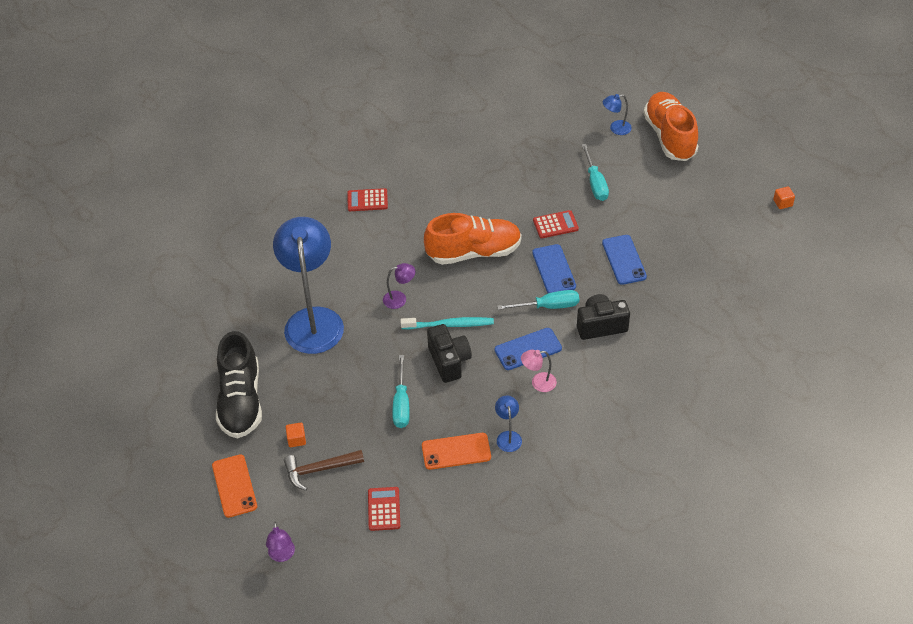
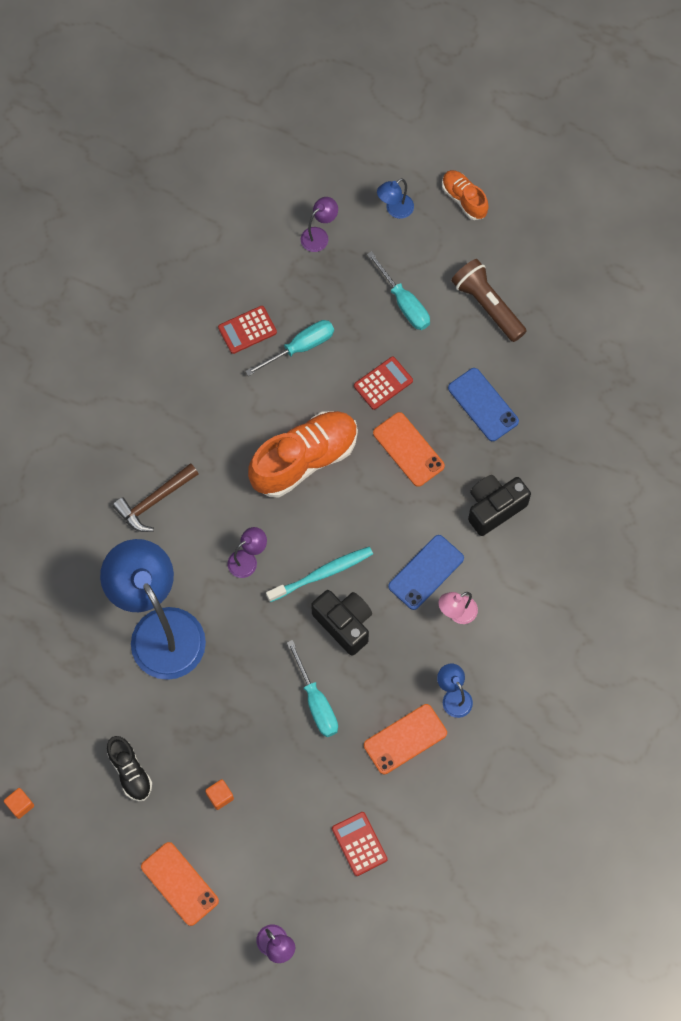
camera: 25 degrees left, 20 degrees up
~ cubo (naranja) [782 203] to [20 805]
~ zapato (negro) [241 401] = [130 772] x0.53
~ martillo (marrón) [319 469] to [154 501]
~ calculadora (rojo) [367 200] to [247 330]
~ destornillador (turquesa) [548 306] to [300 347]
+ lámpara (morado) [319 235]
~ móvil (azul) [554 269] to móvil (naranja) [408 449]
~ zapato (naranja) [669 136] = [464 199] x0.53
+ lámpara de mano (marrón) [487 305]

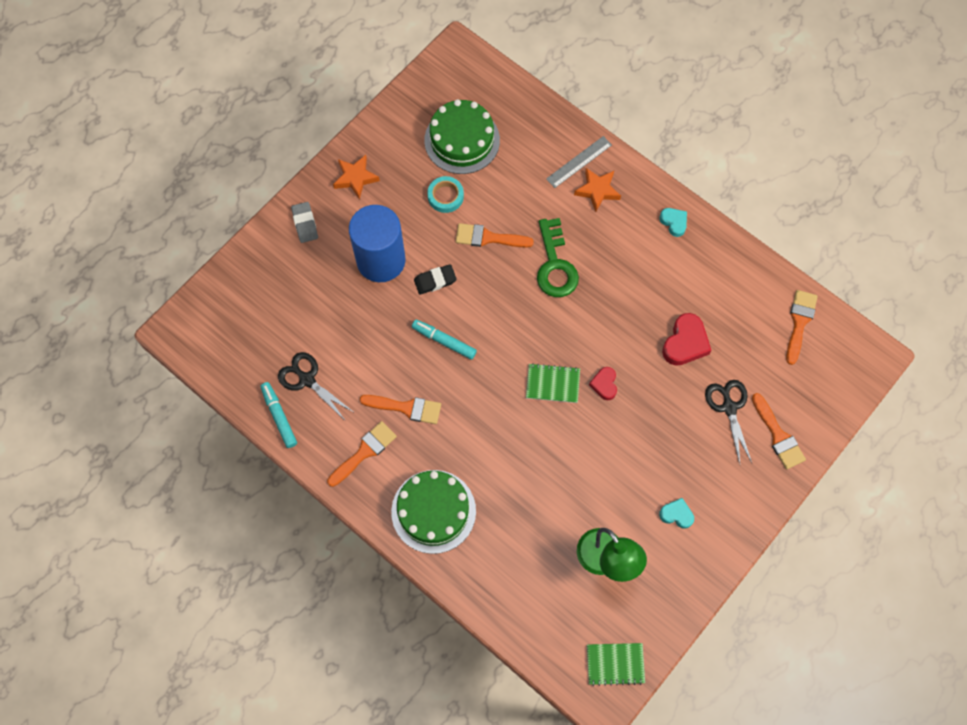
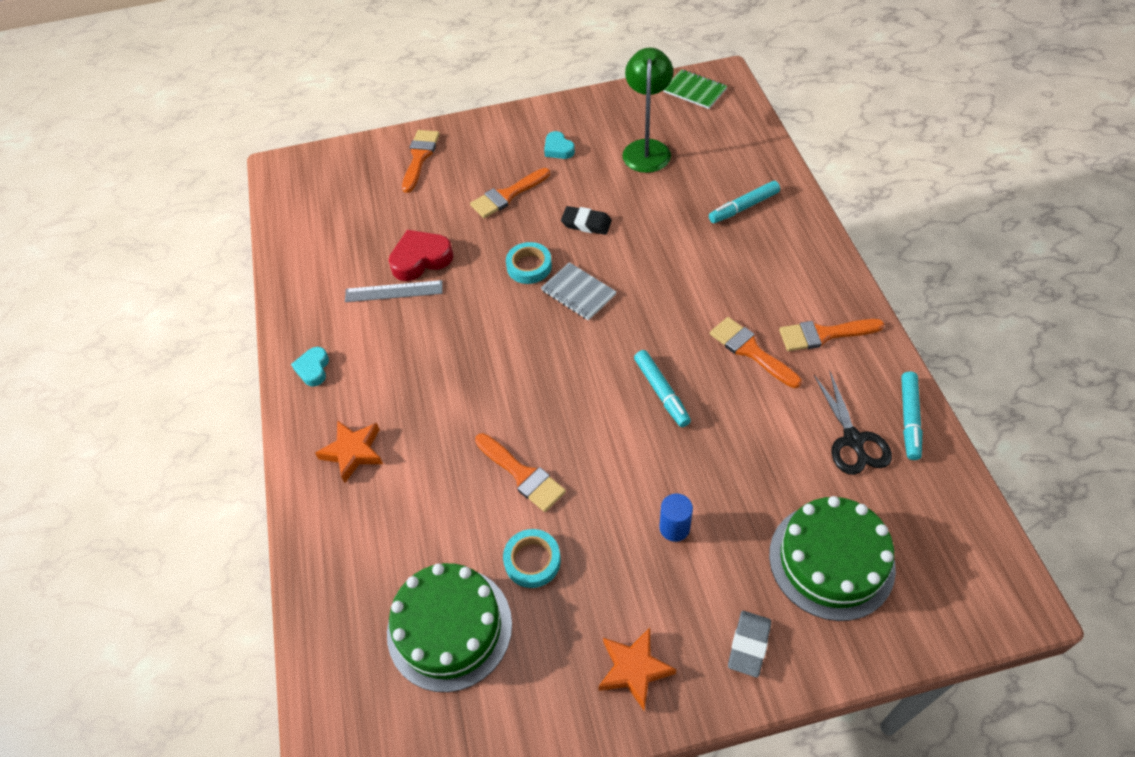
camera: 140 degrees left, 15 degrees down
~ regla (gris) [579 162] to [394 291]
~ pincel (naranja) [799 322] to [507 195]
~ corazón (rojo) [604 384] to cinta adhesiva (turquesa) [529 266]
~ cuaderno (verde) [552 384] to cuaderno (gris) [578 292]
~ goma de borrar (negro) [435 281] to [586 223]
~ cilindro (azul) [381 260] = [674 528] x0.41
+ rotulador (turquesa) [743 207]
~ tarta (verde) [433 511] to [831 560]
- llave (verde) [555 265]
- tijeras (negro) [729 407]

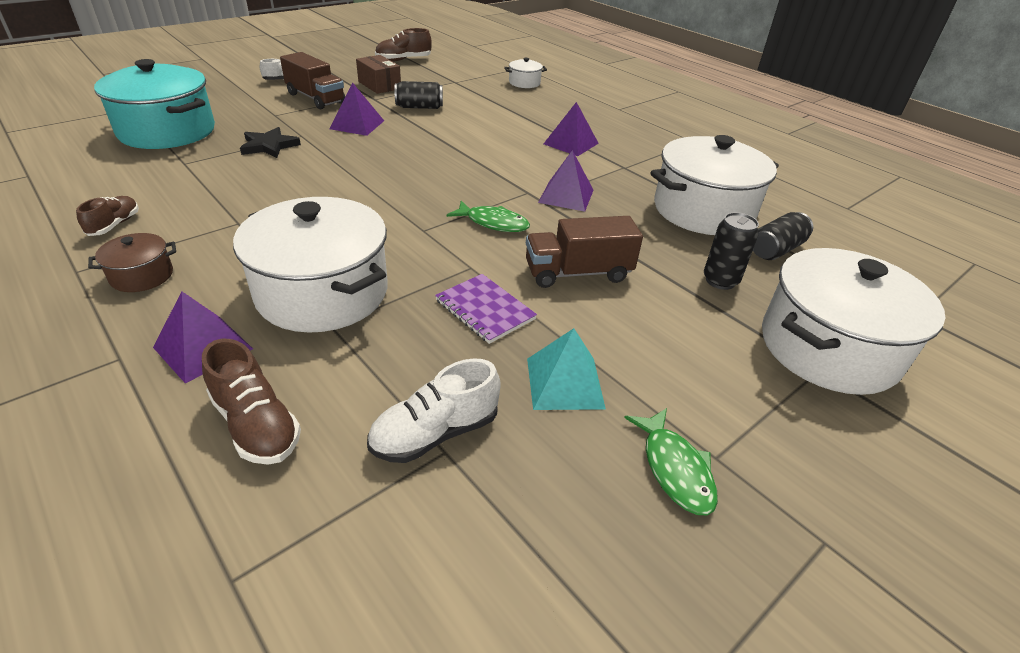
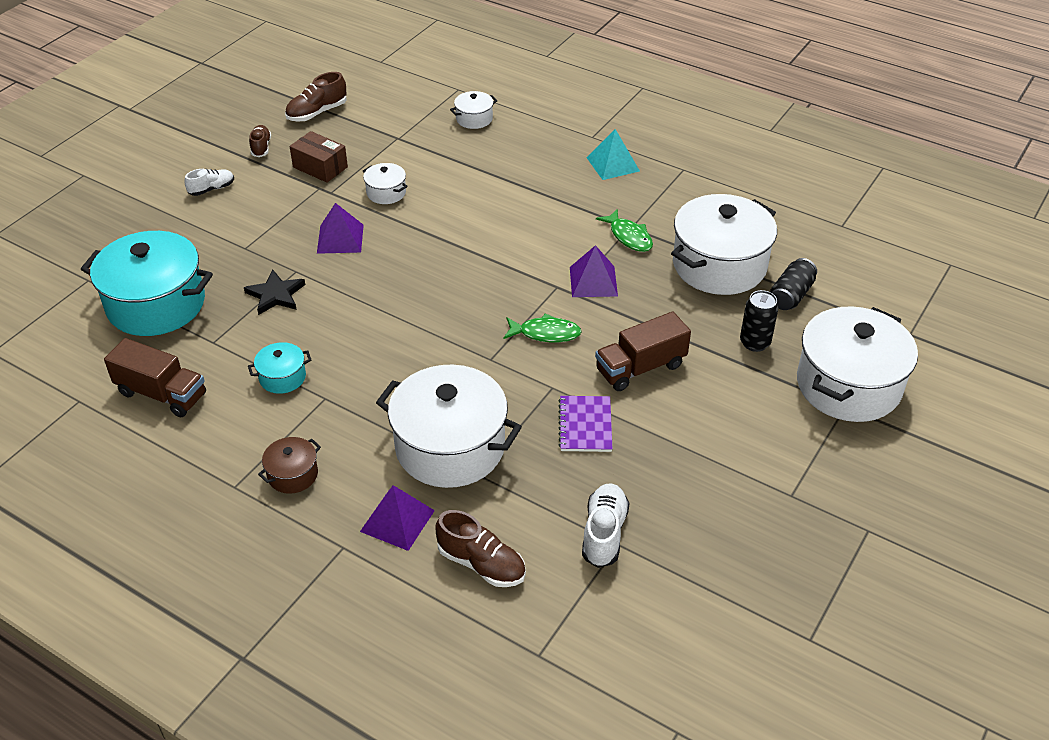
camera: 15 degrees left, 5 degrees up
~ camión (marrón) [315 98] to [162 394]
+ olla (turquesa) [282 377]
~ zapato (marrón) [114 225] to [261 147]
~ lata (negro) [419 107] to olla (blanco) [386 193]
~ cuaderno (morado) [485 310] = [585 425] 60 degrees clockwise
~ zapato (blanco) [435 433] = [604 533] 150 degrees clockwise
~ pirámide (turquesa) [565 382] to [613 164]
~ pez (verde) [675 469] to [629 237]
- pirámide (morado) [571 143]

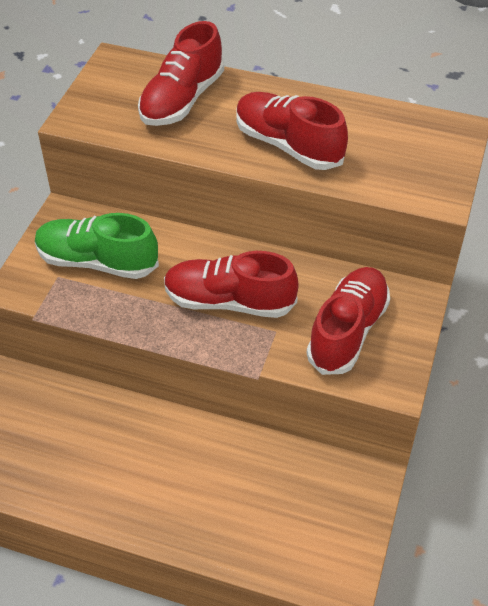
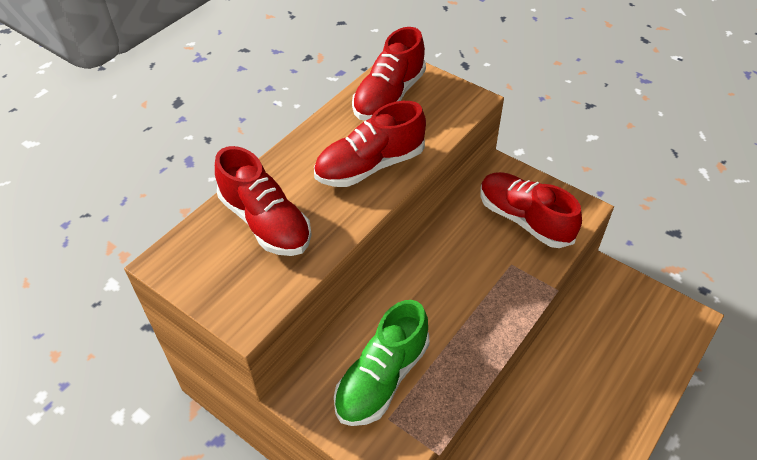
camera: 70 degrees left, 0 degrees up
~ zapato (rojo) [229 302] to [389 96]

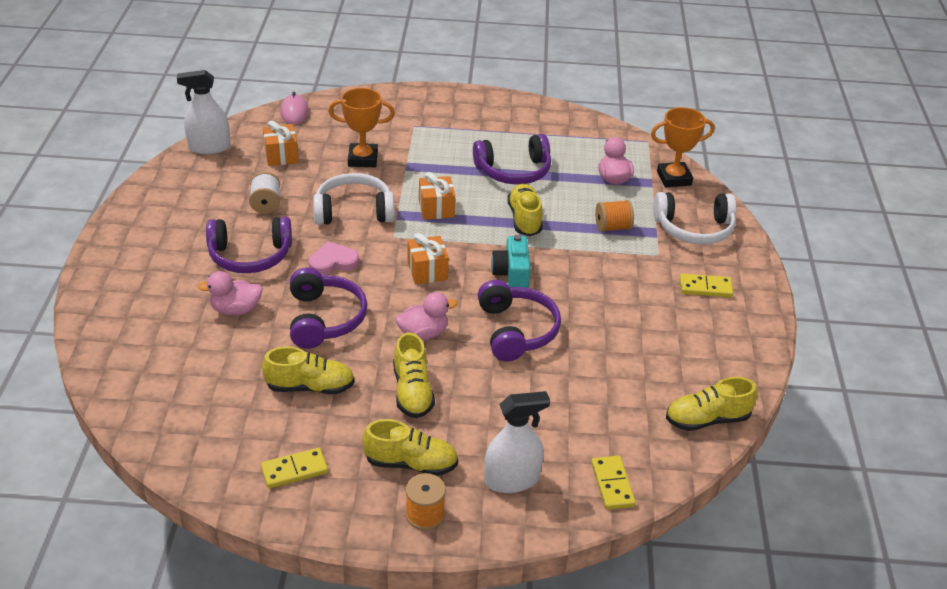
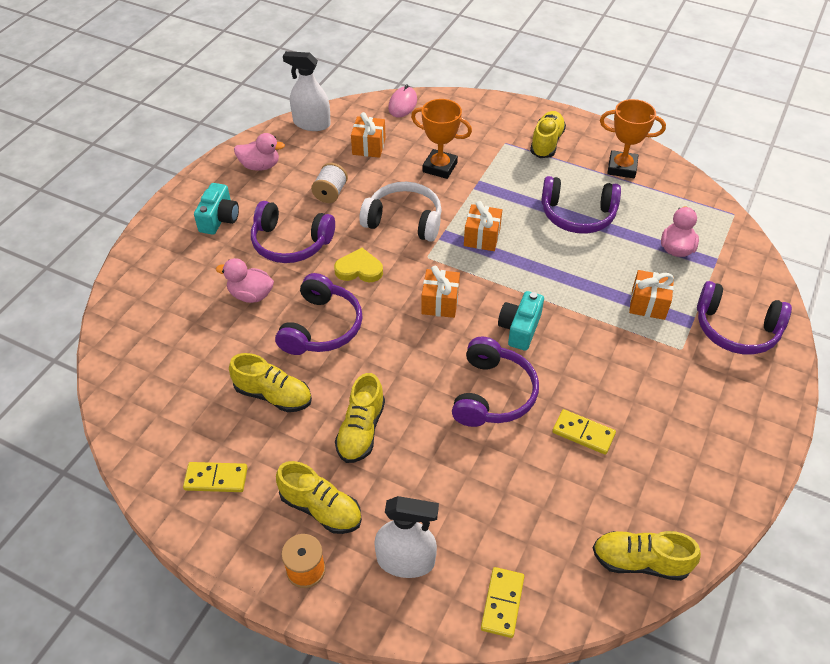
camera: 25 degrees right, 10 degrees up
+ cámara (turquesa) [219 219]
~ pato (rosa) [423 334] to [260 166]
~ corazón (rosa) [333 262] to corazón (amarillo) [359 269]
~ zapato (amarillo) [524 219] to [546 143]
~ ficha de dominó (amarillo) [705 287] to [583 433]
~ trofeo (naranja) [674 178] to [622 168]
~ carrete (naranja) [612 227] to regalo (naranja) [648 304]
~ auriculares (blanco) [694 229] to auriculares (morado) [736 329]

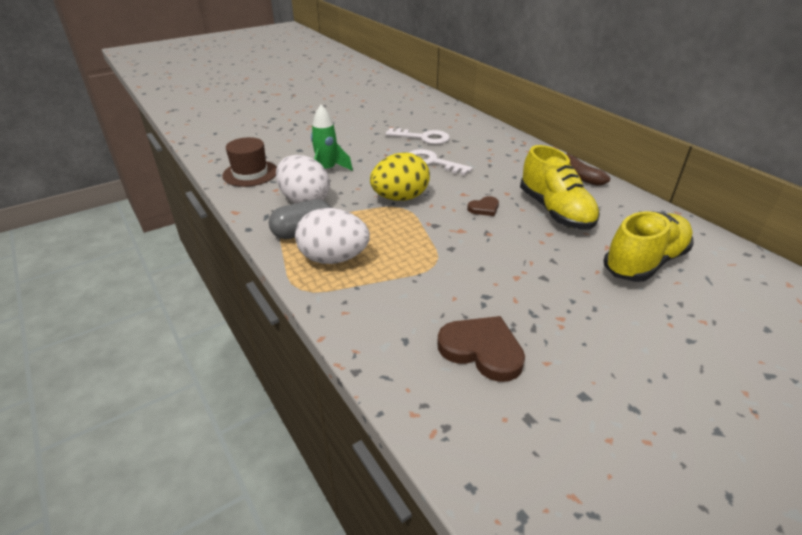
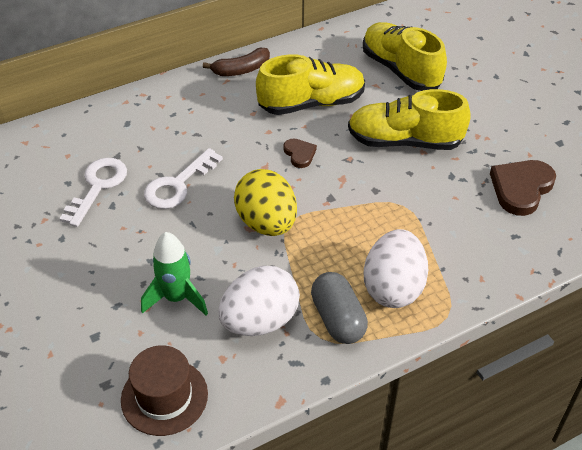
camera: 85 degrees left, 10 degrees up
+ zapato (amarillo) [404 141]

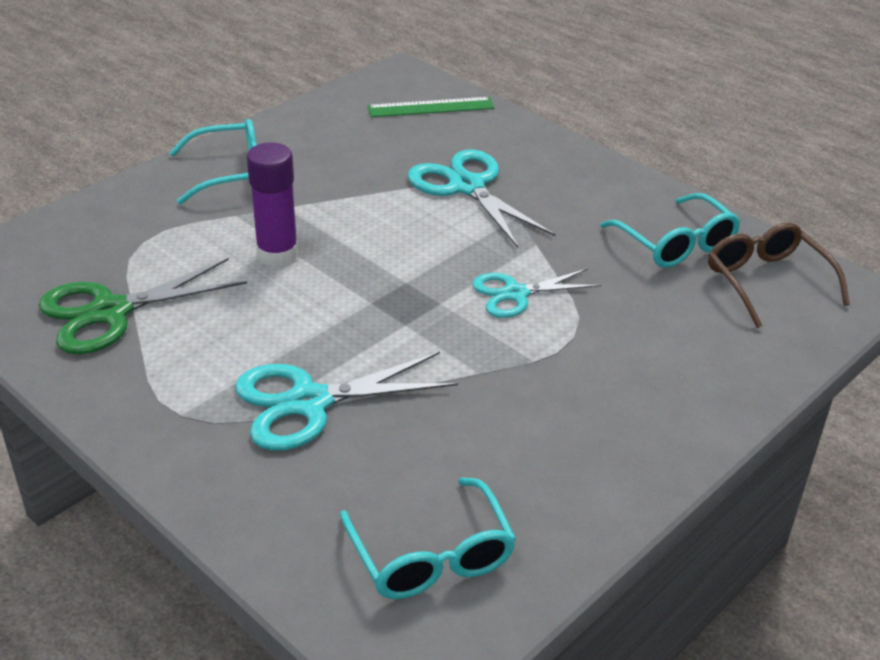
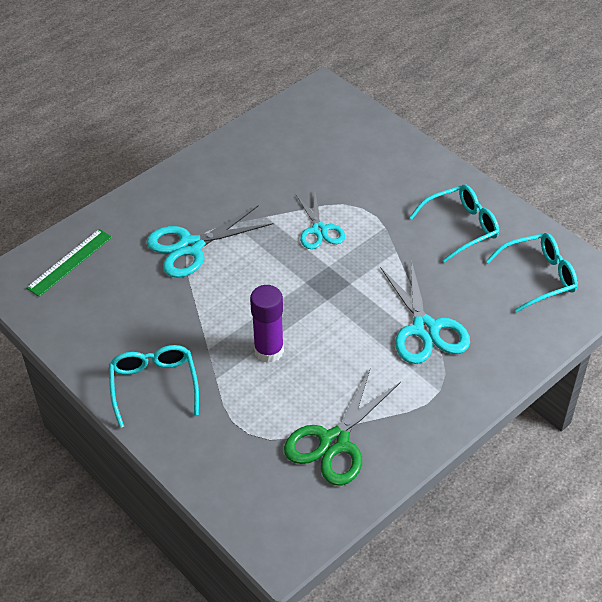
camera: 85 degrees left, 10 degrees up
~ regla (verde) [431 107] = [70 262] 45 degrees clockwise
~ tijeras (verde) [110 312] = [334 442] 60 degrees clockwise
~ gafas (turquesa) [676 244] to [461 227]
- gafas (marrón) [766 281]

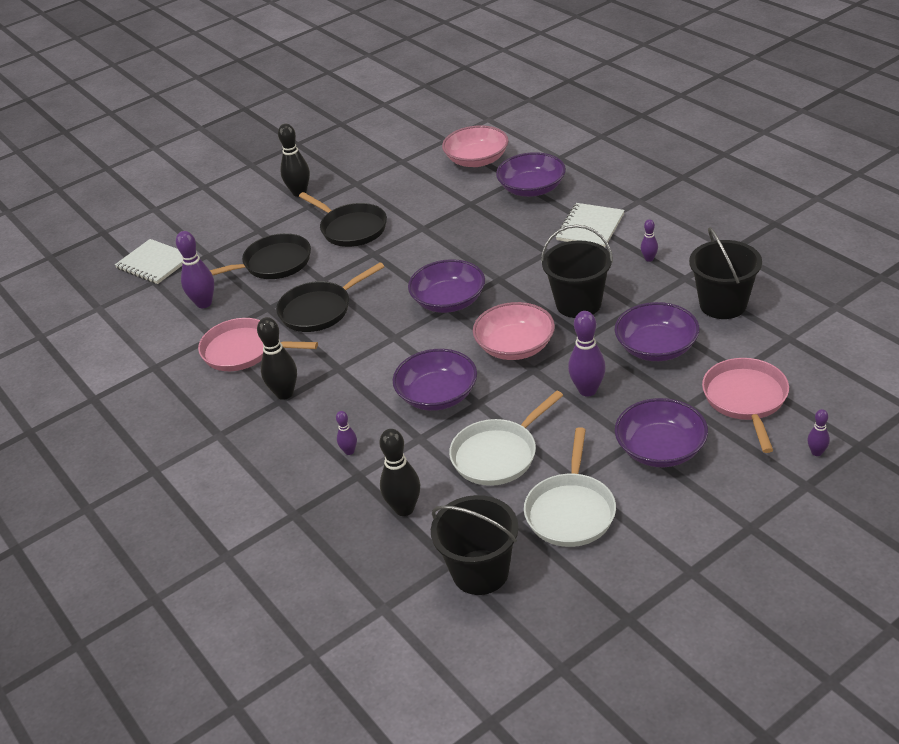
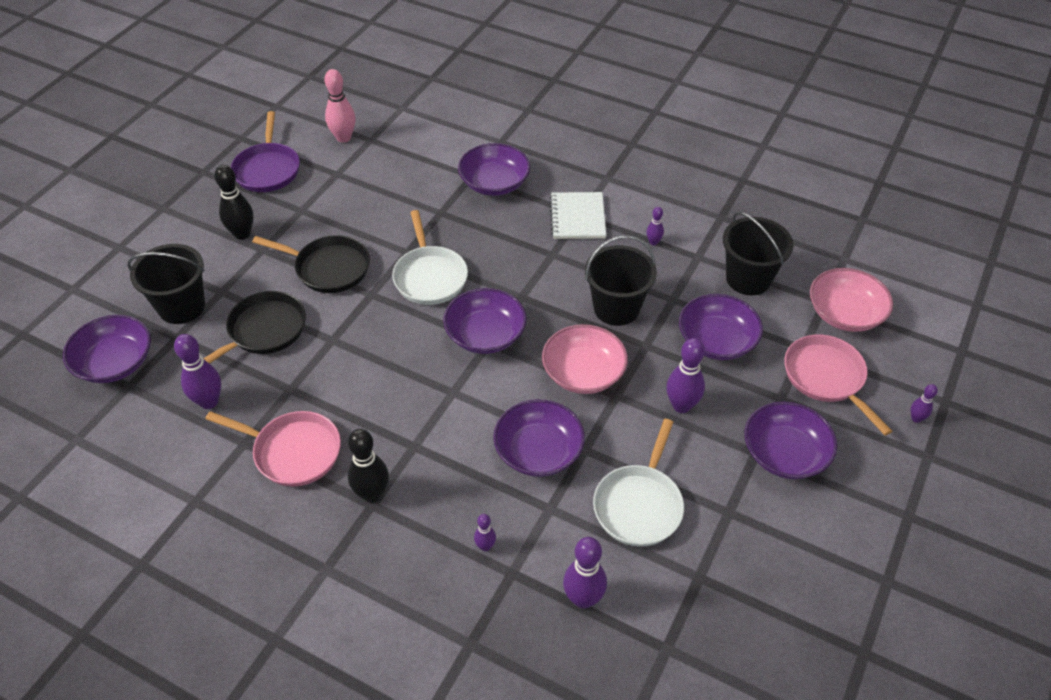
camera: 30 degrees left, 10 degrees up
~ cuaderno (blanco) [154 263] to cuenco (morado) [115 362]
~ balde (negro) [480 572] to [181 306]
~ sartén (rosa) [243 351] = [293 452] 150 degrees counterclockwise
+ sartén (morado) [267 169]
+ bolo (rosa) [343 137]
~ sartén (blanco) [570 511] to [429 276]
~ bolo (negro) [404 509] to bolo (morado) [583 598]
~ cuenco (rosa) [477 160] to [845 313]
- sartén (negro) [319 310]

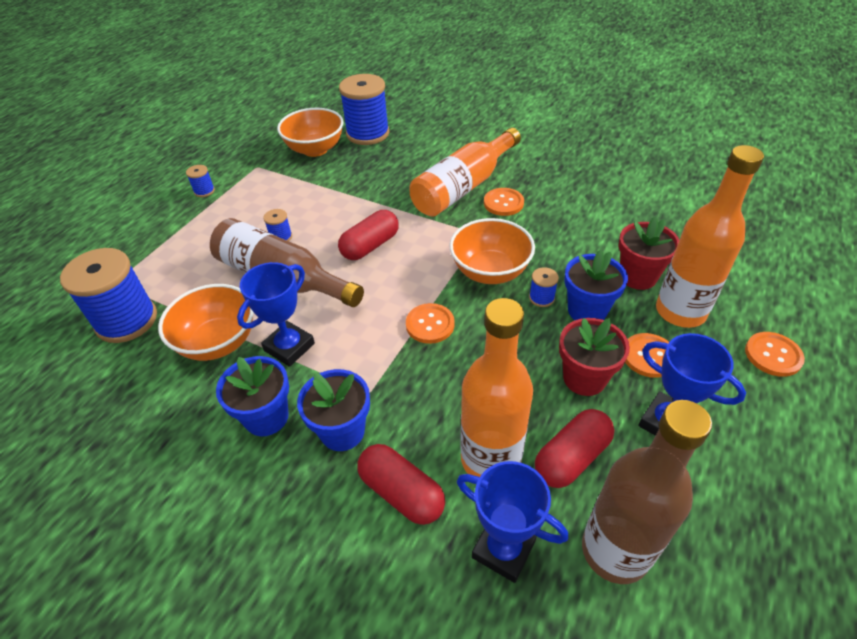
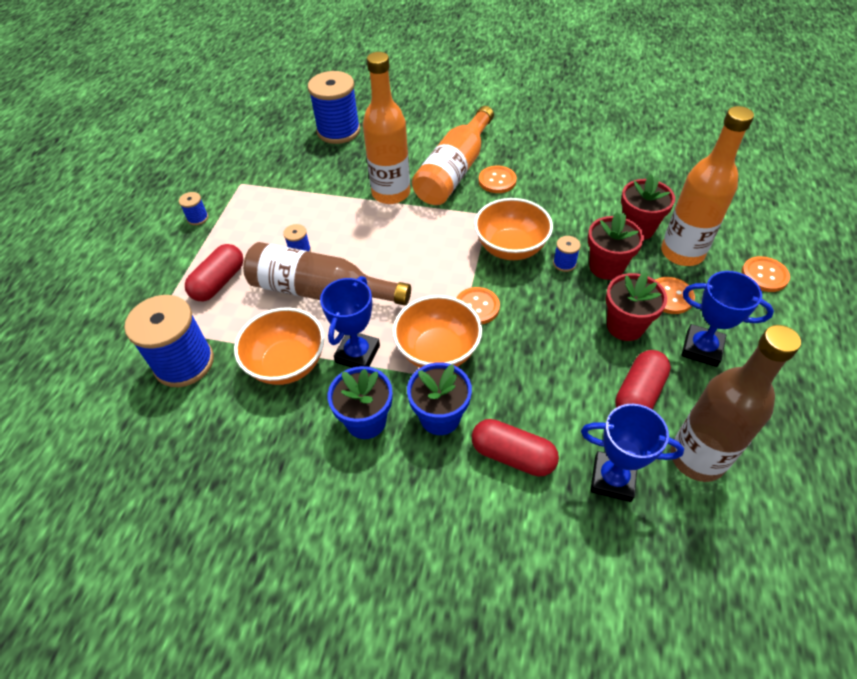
camera: 15 degrees left, 5 degrees up
~ cápsula (rojo) [370 246] to [219 282]
~ botella (naranja) [490 459] to [391 193]
~ cuenco (naranja) [315 149] to [438 351]
~ maceta (azul) [587 310] to maceta (rojo) [606 267]

